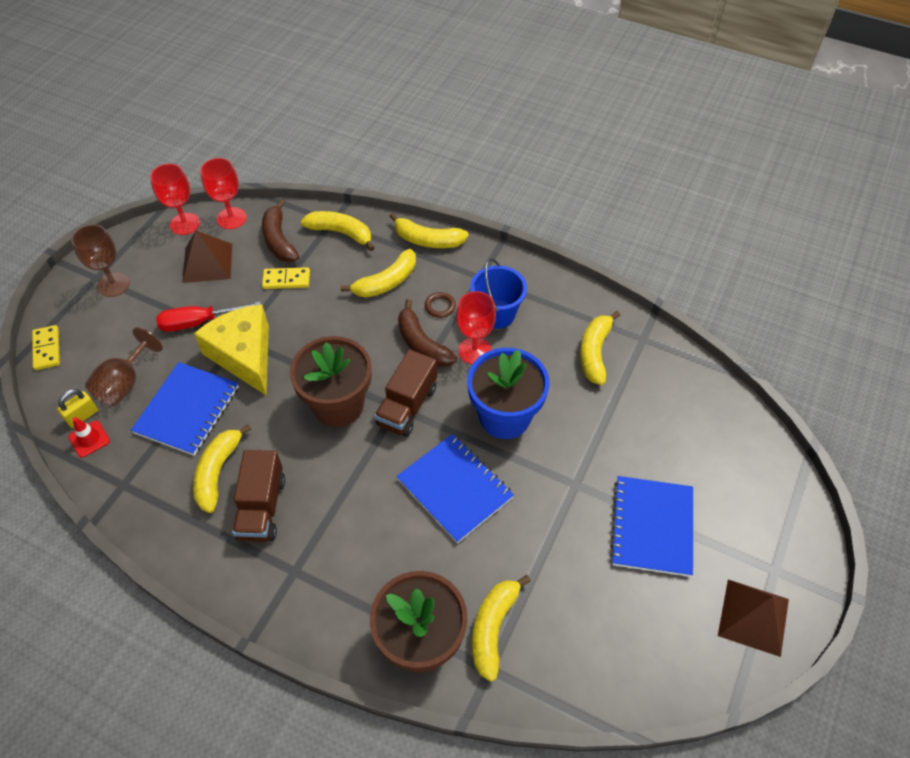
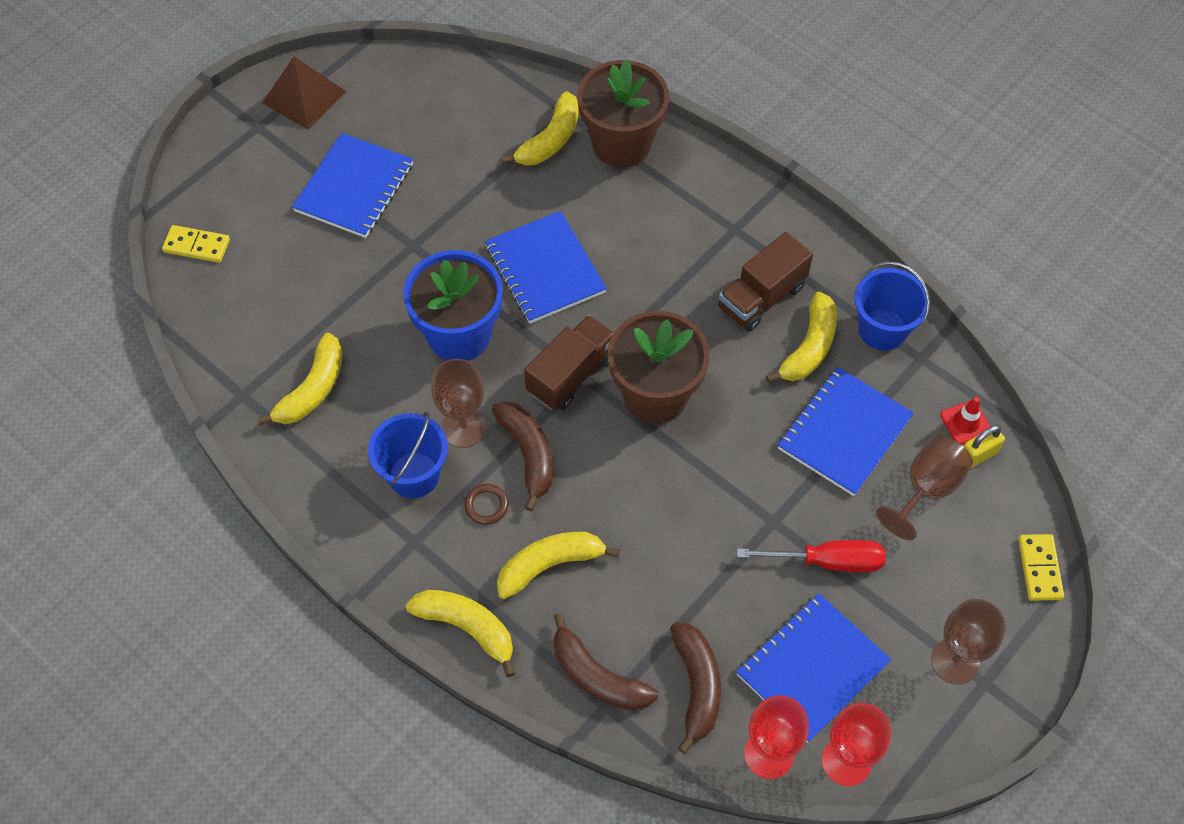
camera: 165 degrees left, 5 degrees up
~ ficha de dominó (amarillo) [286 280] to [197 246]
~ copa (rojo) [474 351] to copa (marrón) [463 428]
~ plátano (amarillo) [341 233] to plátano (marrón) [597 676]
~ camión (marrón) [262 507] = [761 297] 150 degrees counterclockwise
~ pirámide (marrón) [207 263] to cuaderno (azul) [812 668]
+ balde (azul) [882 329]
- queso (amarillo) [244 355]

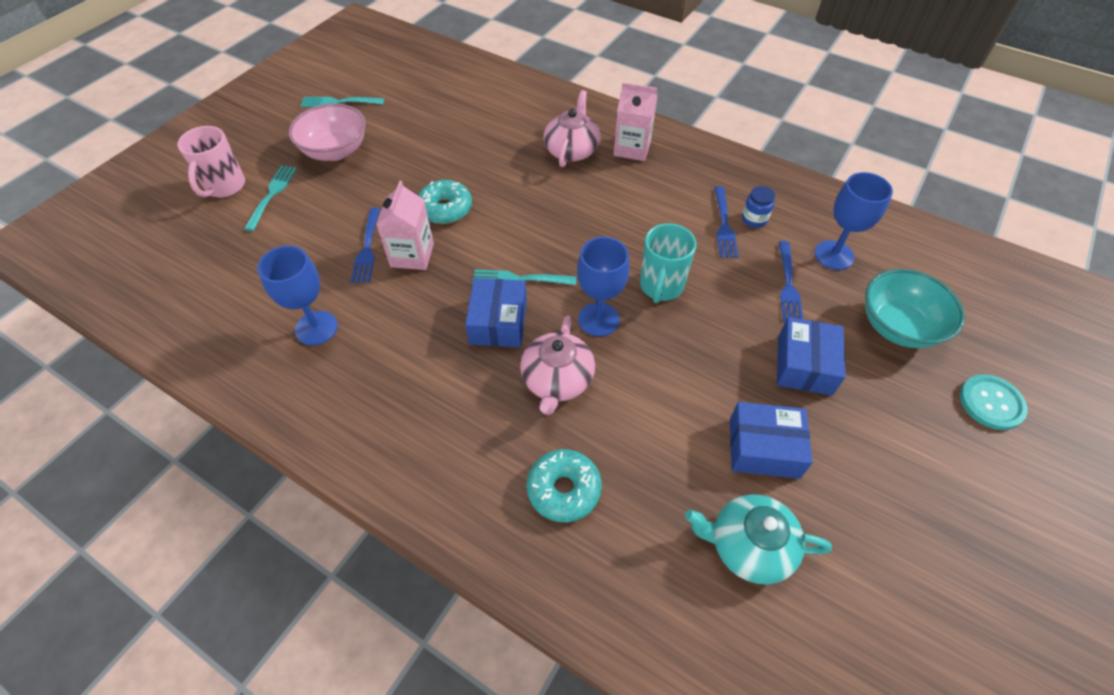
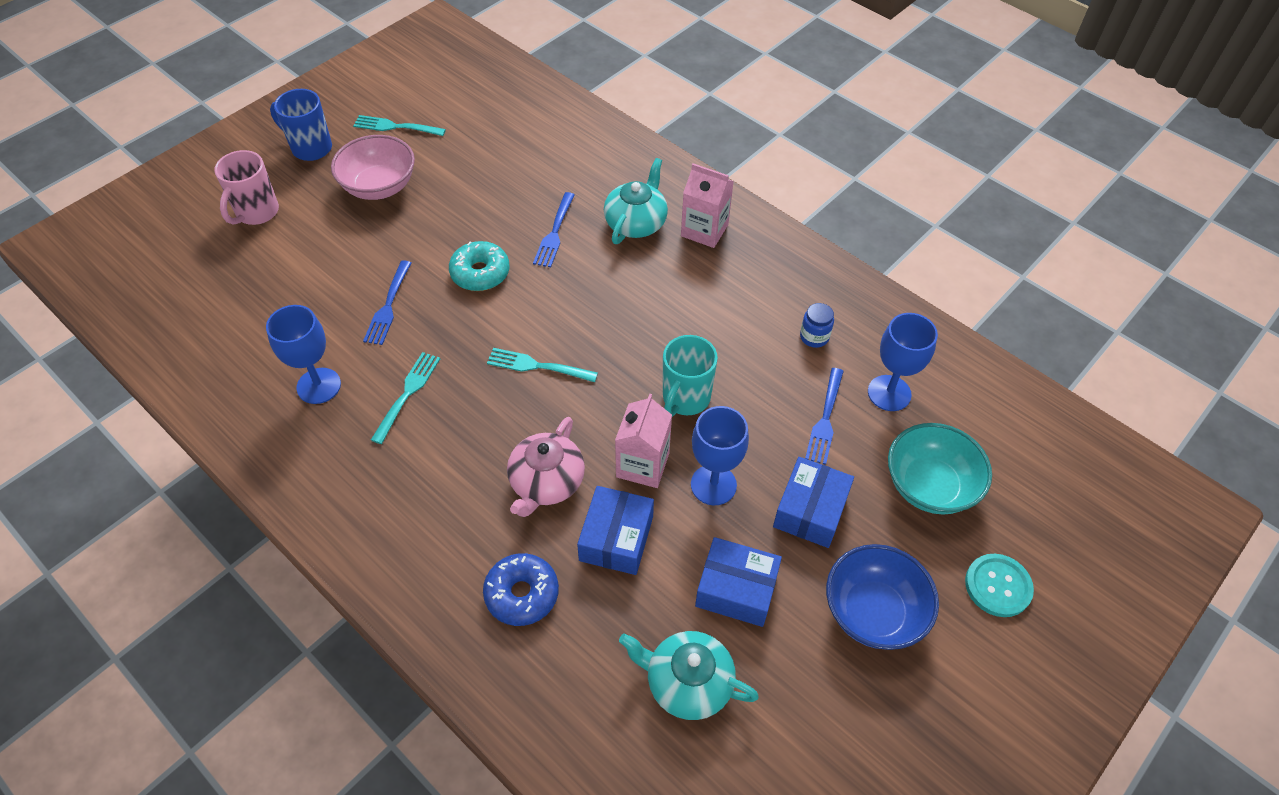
camera: 10 degrees right, 0 degrees up
+ taza (azul) [310 148]
~ tenedor (turquesa) [272 195] to [407 394]
~ rosquilla (turquesa) [564 489] to rosquilla (azul) [522 594]
~ tenedor (azul) [724 224] to [554 232]
~ caja (azul) [498 322] to [616 538]
~ tetera (rosa) [572 150] to tetera (turquesa) [636 222]
~ cartón de leche (rosa) [412 255] to [642 465]
~ copa (azul) [598 319] to [713 485]
+ cuenco (azul) [873 612]

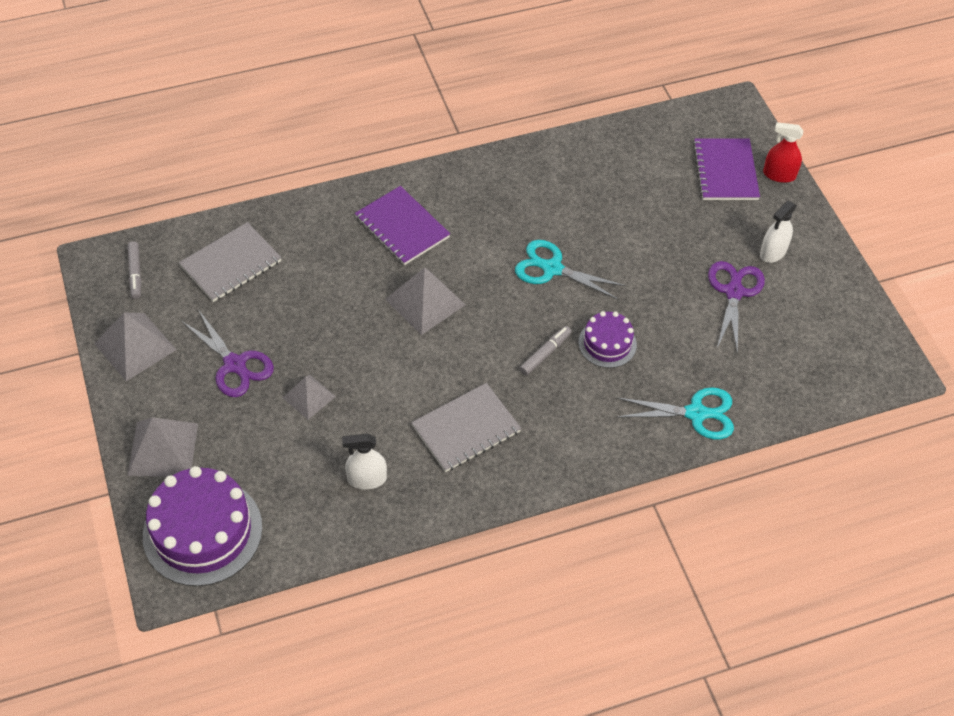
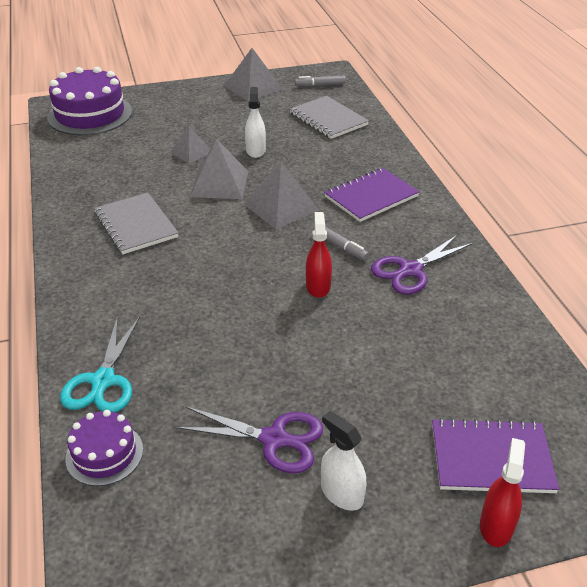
camera: 95 degrees right, 15 degrees down
~ tarta (morado) [607 343] to [104 454]
~ pirámide (gris) [163 449] to [219 183]
~ pulverizador (blanco) [367 479] to [255 150]
~ tijeras (turquesa) [552 269] to pulverizador (rojo) [318 286]
~ rotulador (gris) [545 354] to [340 246]
~ tijeras (morado) [235 364] to [410 270]

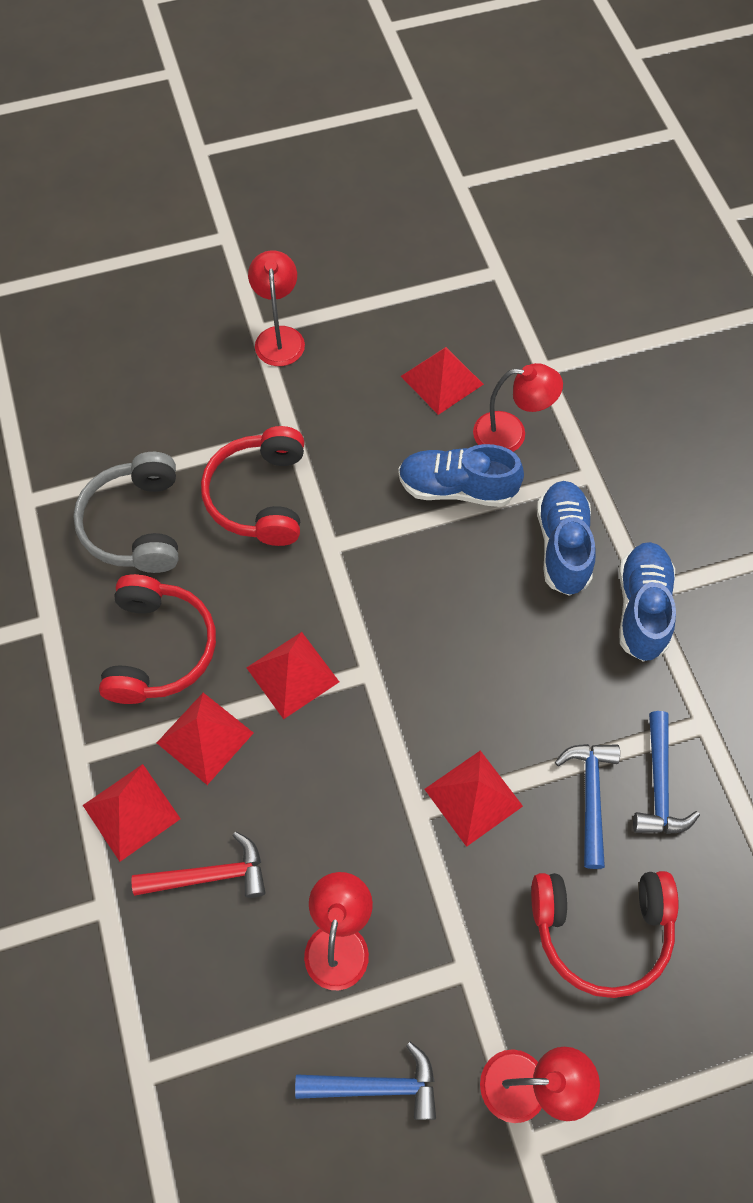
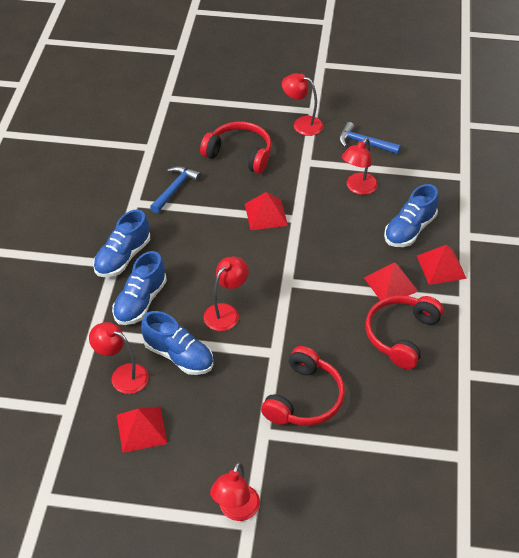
camera: 155 degrees left, 15 degrees down
+ lámpara (rojo) [226 312]
~ martillo (rojo) [209 875] to zapato (azul) [409 229]
- auriculares (gris) [136 524]
- pirámide (rojo) [292 674]
- martillo (azul) [590 796]

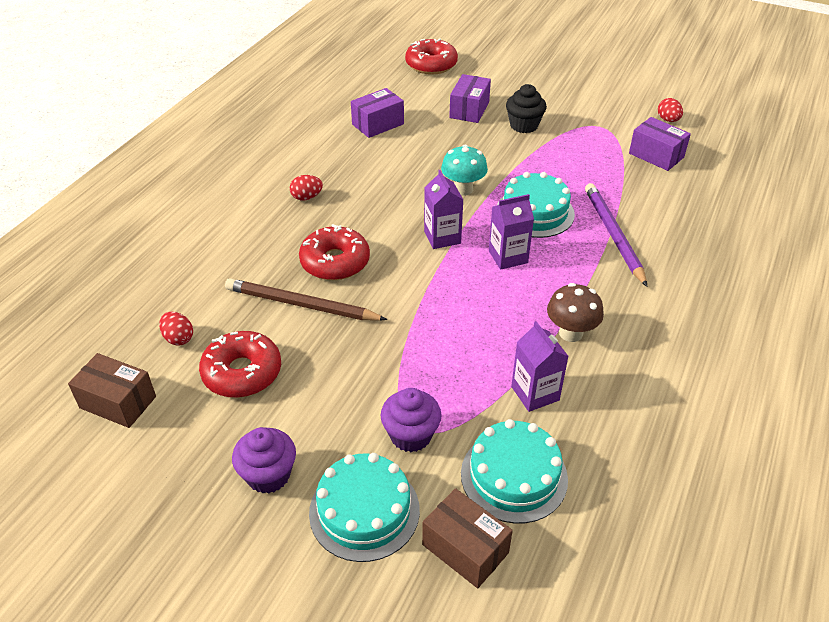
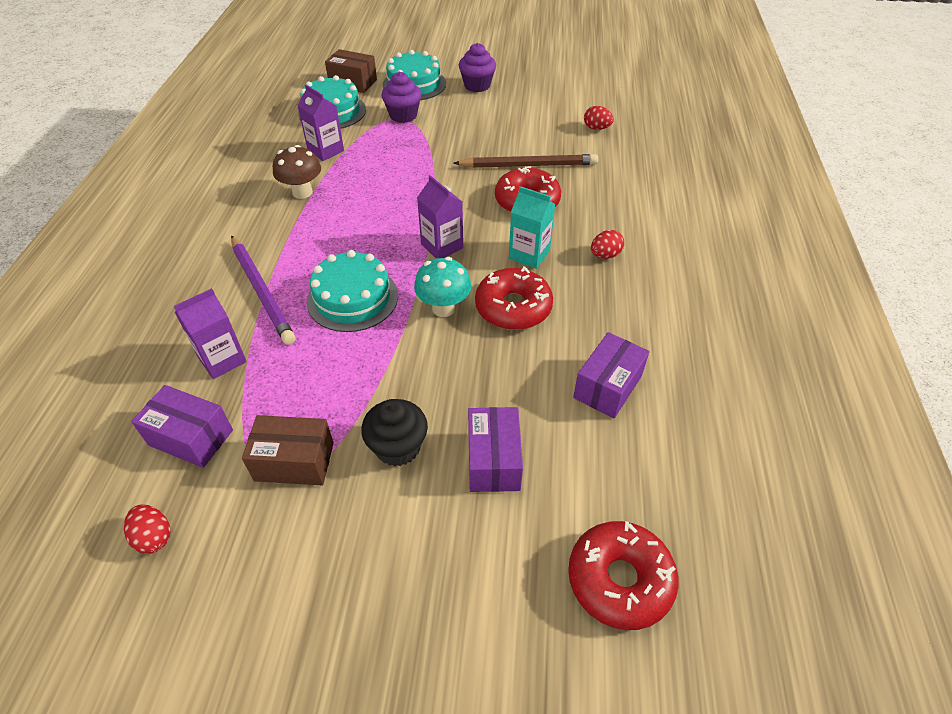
camera: 160 degrees right, 5 degrees up
~ cartón de leche (morado) [508 257] to [222 359]
~ caja (marrón) [118 402] to [294 461]
~ rosquilla (rojo) [242 372] to [513 307]
+ cartón de leche (turquesa) [529 254]

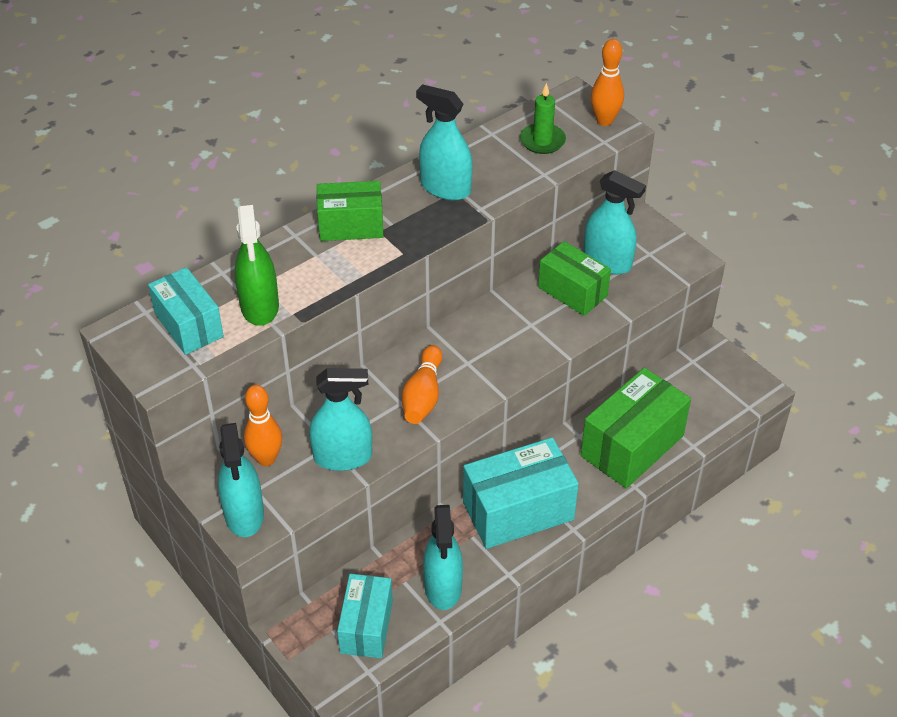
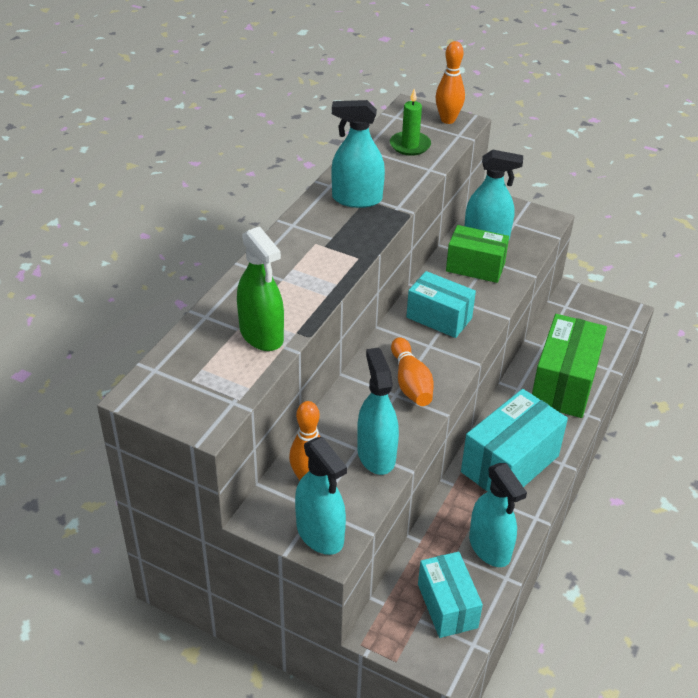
camera: 25 degrees left, 5 degrees down
~ pulverizador (turquesa) [343 457] = [376 455] 75 degrees counterclockwise
~ caja (turquesa) [189 325] to [439 318]
- caja (verde) [351 226]

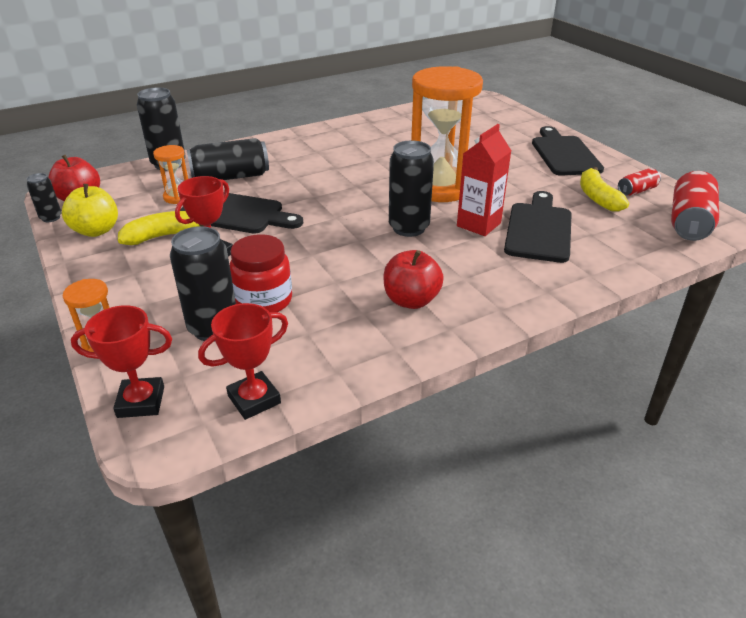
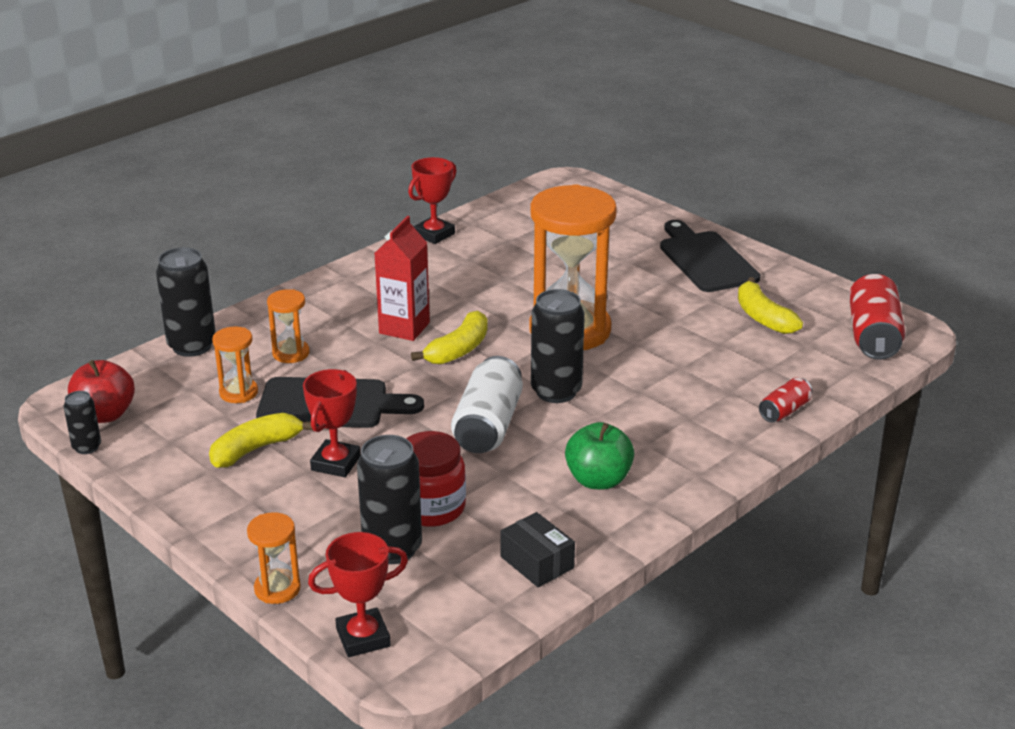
camera: 15 degrees left, 5 degrees down
~ lata (negro) [230 177] to reloj de arena (naranja) [291 353]
~ cartón de leche (rojo) [478 224] to [404 328]
~ trofeo (rojo) [254 399] to [434 234]
+ plátano (amarillo) [458 349]
+ lata (blanco) [488 425]
+ caja (negro) [537 562]
~ manzana (rojo) [411 300] to manzana (verde) [598 480]
~ lata (rojo) [637 191] to [784 411]
- manzana (amarillo) [96 231]
- tabla de cortar (negro) [539 229]

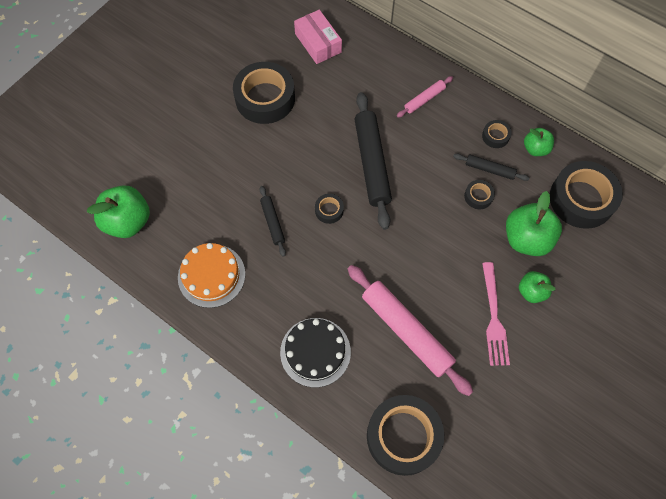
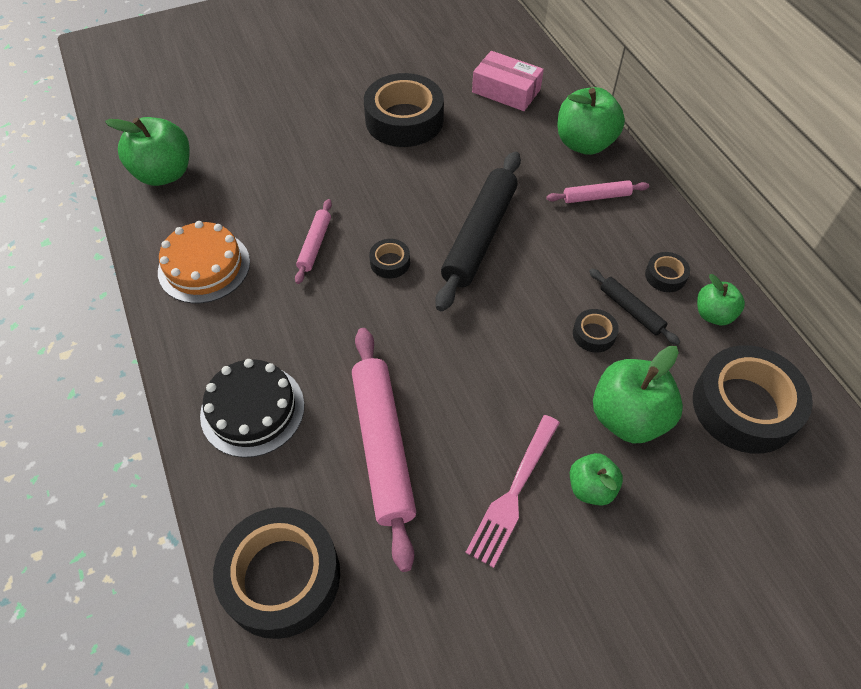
camera: 30 degrees right, 10 degrees down
~ rodillo (negro) [273 222] to rodillo (rosa) [315 245]
~ caja (rosa) [318 43] = [506 91] 60 degrees counterclockwise
+ manzana (verde) [584 143]

